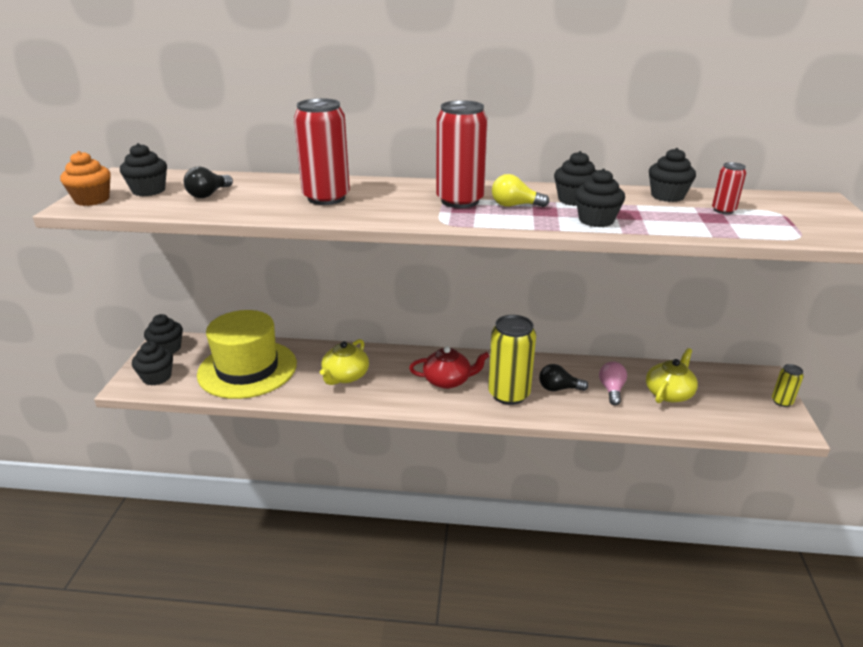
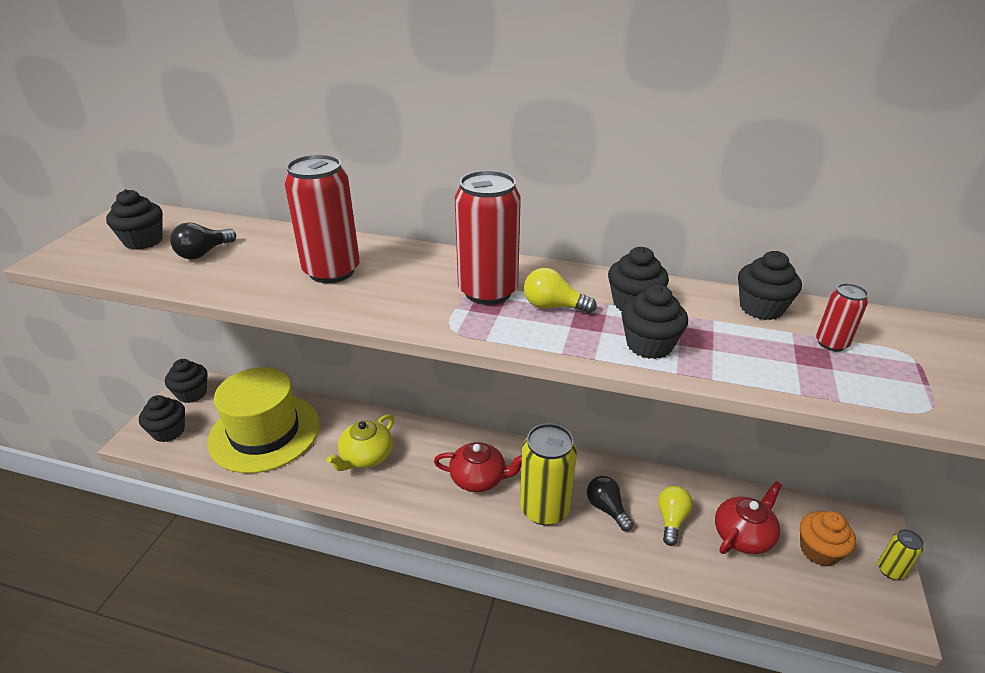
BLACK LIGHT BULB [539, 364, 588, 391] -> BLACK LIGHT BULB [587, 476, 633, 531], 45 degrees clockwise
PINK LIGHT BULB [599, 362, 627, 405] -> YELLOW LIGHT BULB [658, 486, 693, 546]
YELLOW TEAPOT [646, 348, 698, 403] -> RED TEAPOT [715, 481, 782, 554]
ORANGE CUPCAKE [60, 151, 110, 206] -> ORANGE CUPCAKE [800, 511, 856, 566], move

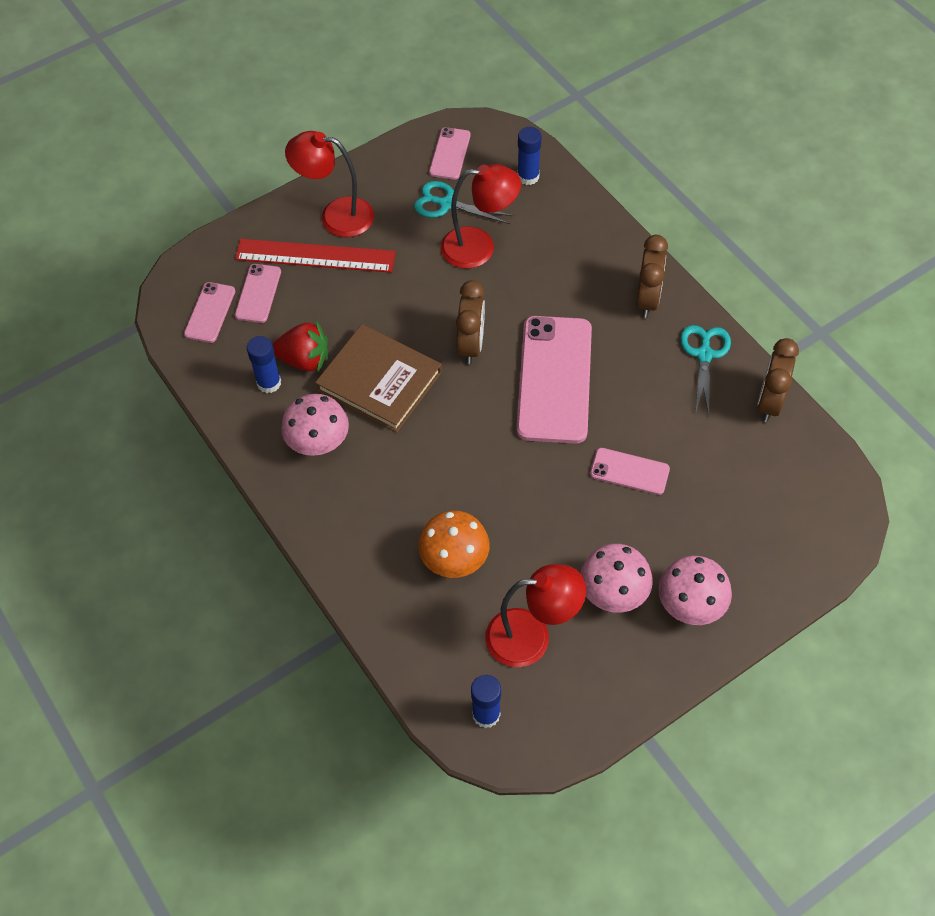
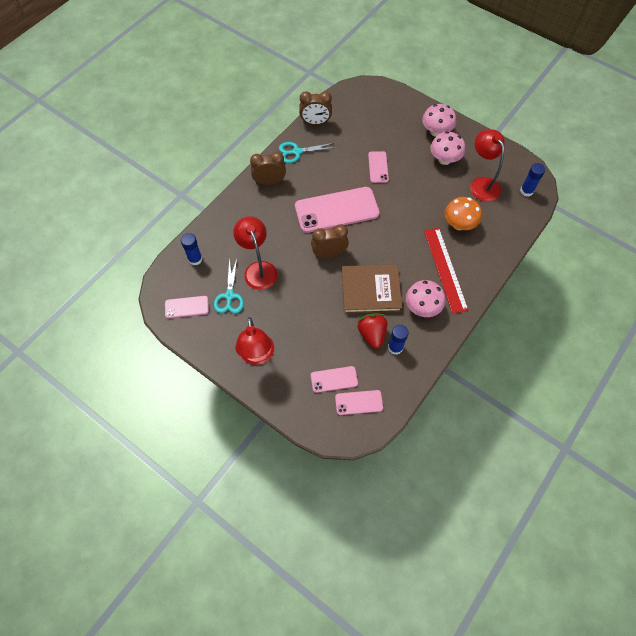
BROWN BOOK [315, 324, 442, 433] -> BROWN BOOK [342, 264, 402, 314], 75 degrees clockwise
RED RULER [235, 239, 396, 273] -> RED RULER [424, 228, 468, 314], move

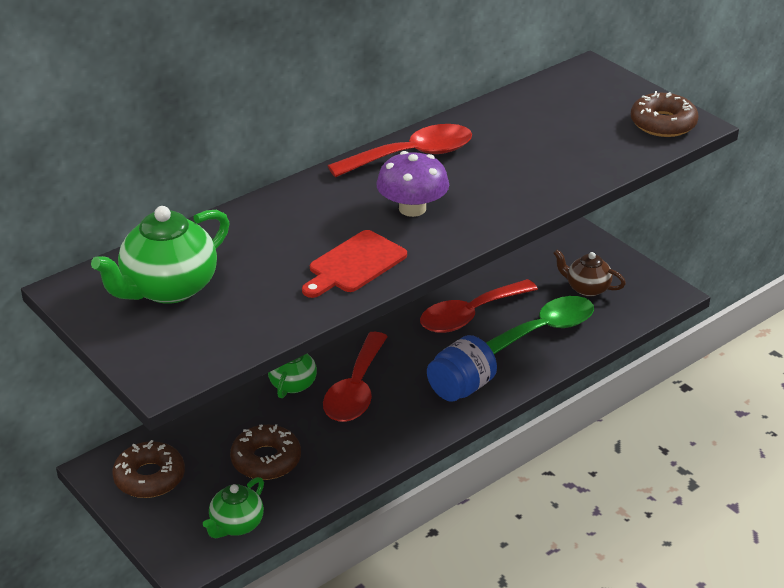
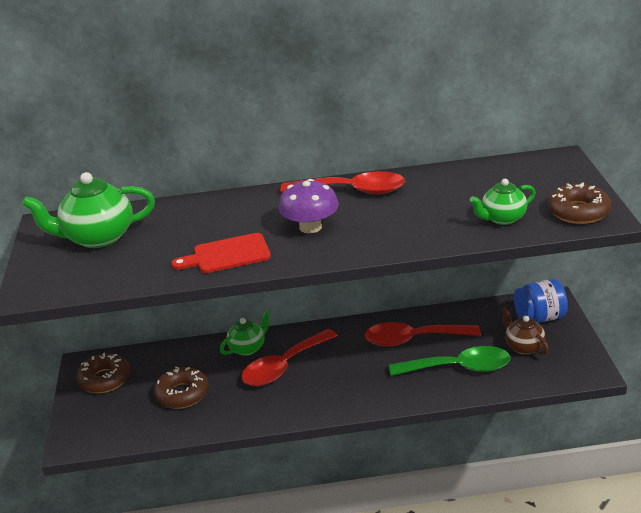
GREEN TEAPOT [203, 477, 264, 538] -> GREEN TEAPOT [470, 179, 536, 225], move
BLUE JAR [427, 335, 497, 402] -> BLUE JAR [514, 279, 568, 323], move

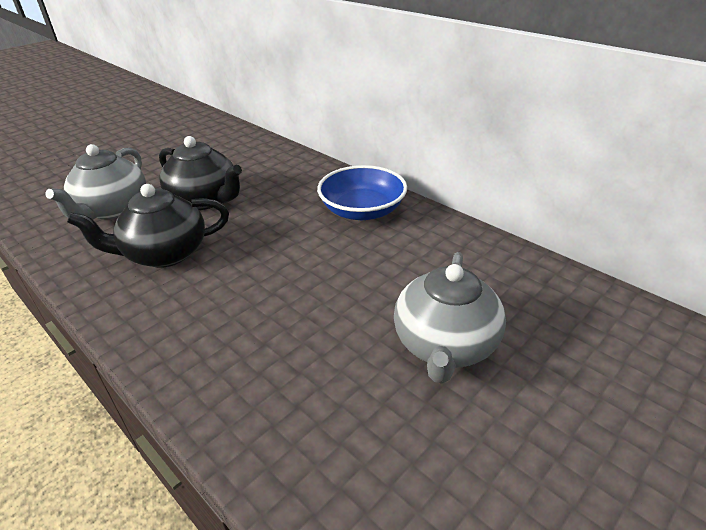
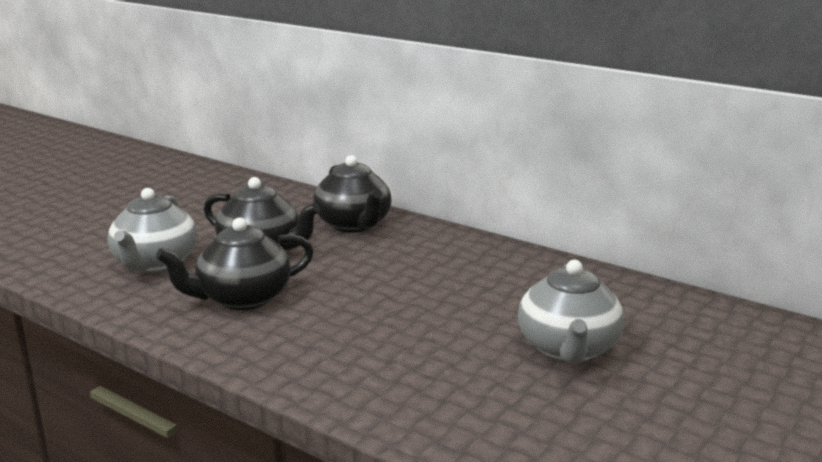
none -> BLACK TEAPOT [313, 155, 392, 233]
BLUE BOWL [317, 165, 407, 220] -> none

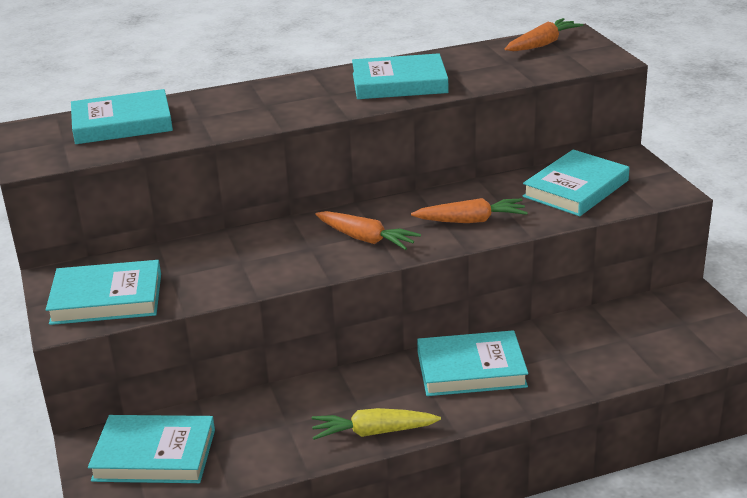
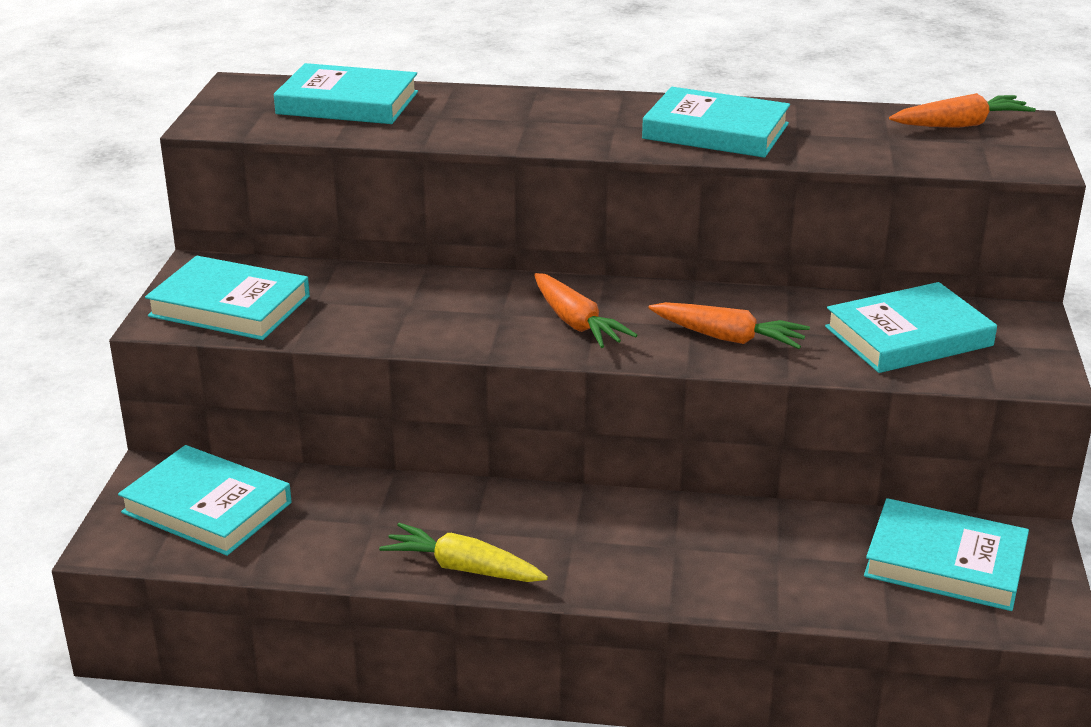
TURQUOISE BOOK [417, 330, 528, 396] -> TURQUOISE BOOK [864, 498, 1029, 611], move

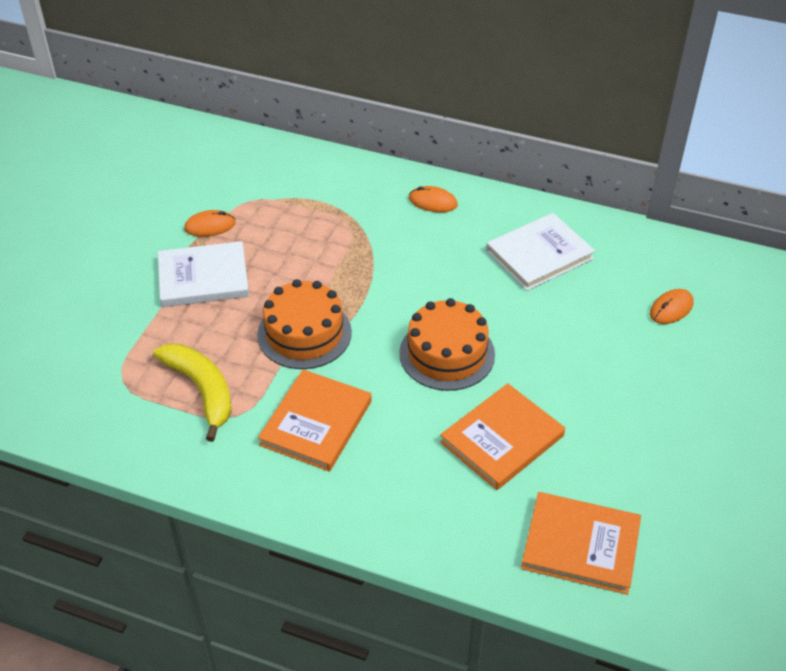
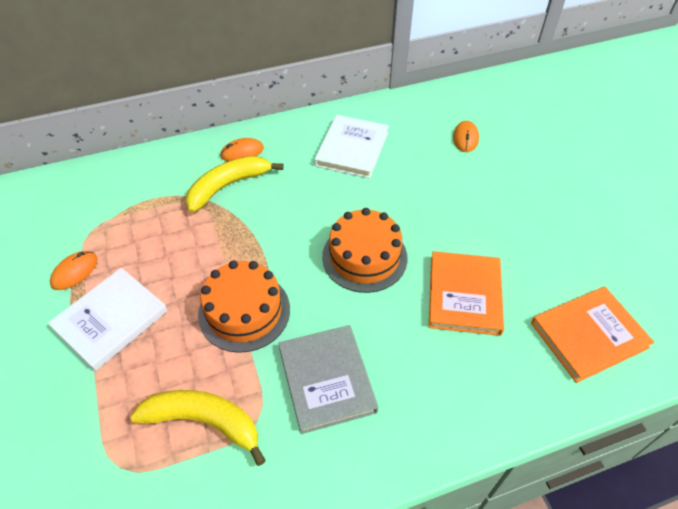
none -> YELLOW BANANA [185, 156, 284, 213]
ORANGE BOOK [258, 369, 372, 472] -> GREY BOOK [278, 325, 378, 434]

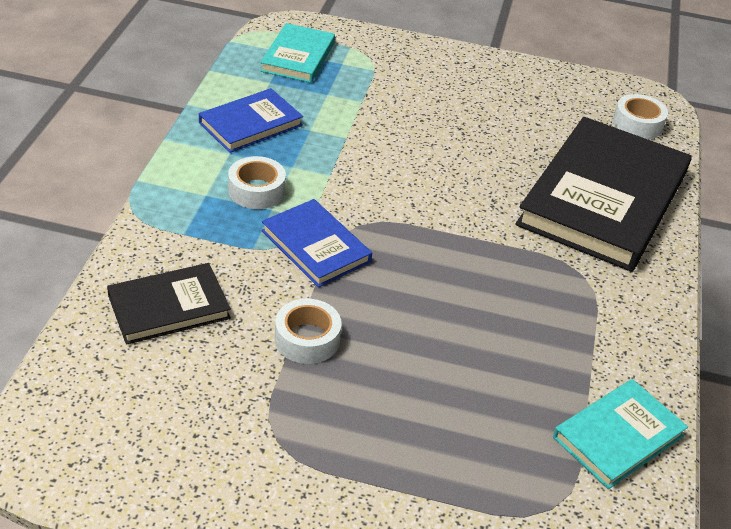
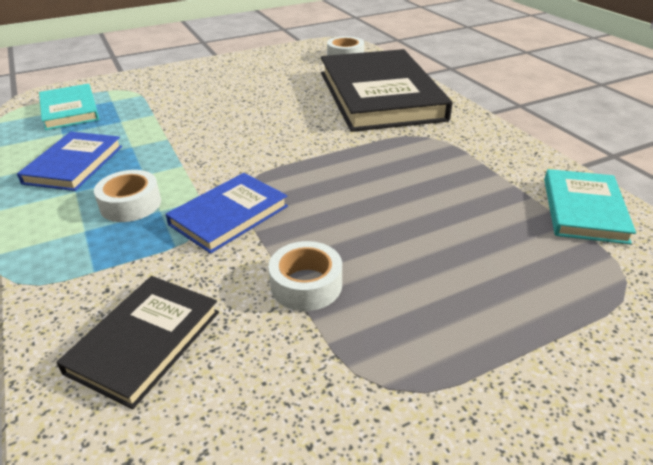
BLUE BOOK [261, 199, 372, 287] -> BLUE BOOK [166, 173, 288, 254], 60 degrees counterclockwise

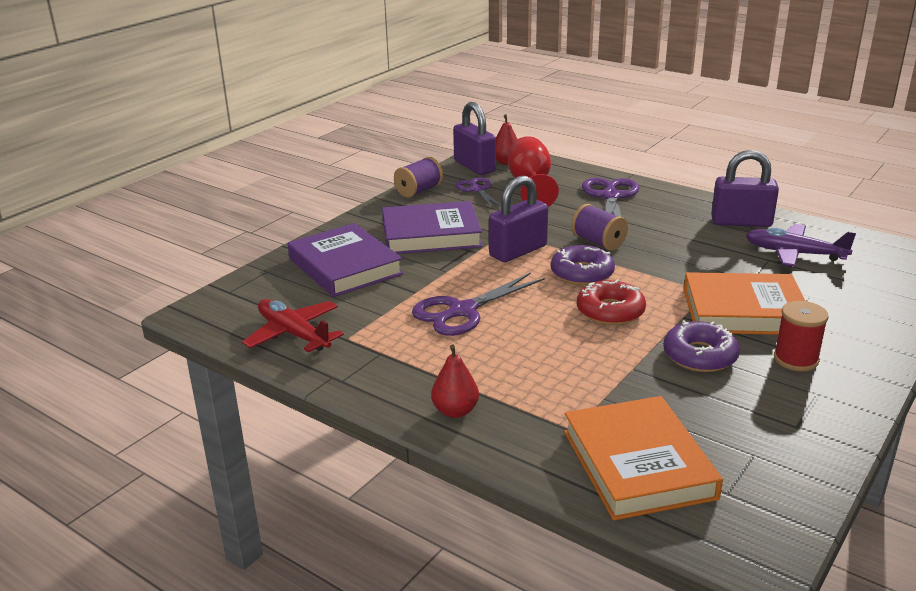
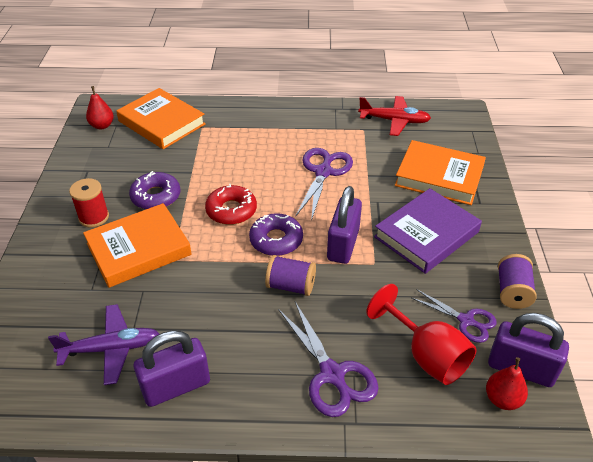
RED PEAR [431, 344, 479, 418] -> RED PEAR [86, 86, 114, 129], move
PURPLE BOOK [288, 223, 403, 297] -> ORANGE BOOK [395, 140, 486, 205]

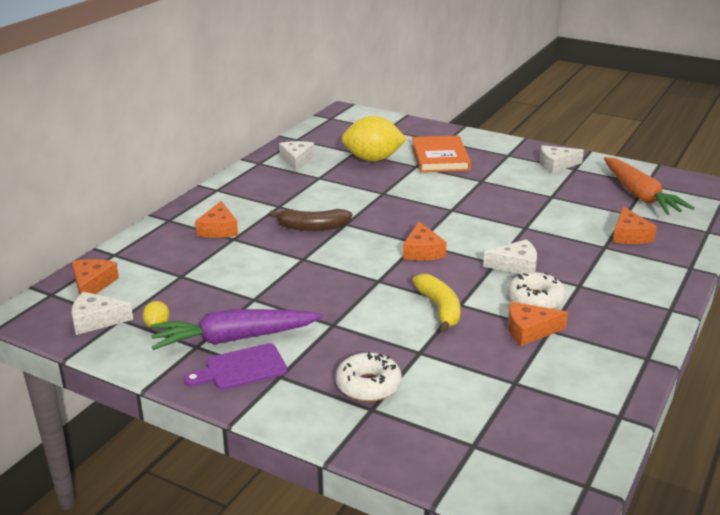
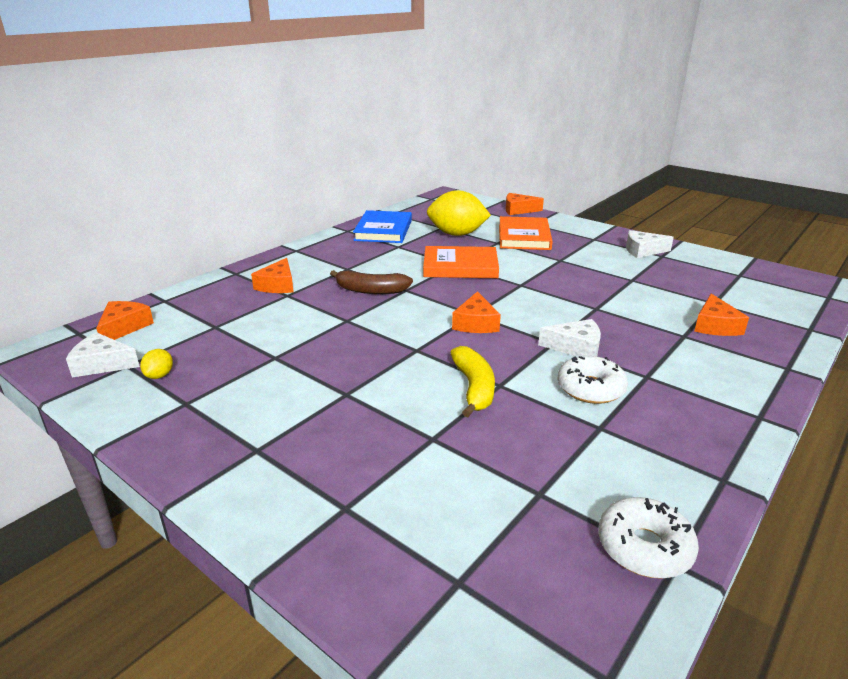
WHITE CHEESE [279, 141, 315, 171] -> BLUE BOOK [353, 210, 412, 243]
none -> ORANGE BOOK [423, 246, 499, 278]
ORANGE CHEESE [508, 302, 568, 346] -> ORANGE CHEESE [506, 193, 544, 215], move
WHITE DONUT [336, 352, 402, 402] -> WHITE DONUT [598, 497, 699, 579], move
PURPLE CARROT [150, 309, 323, 350] -> none
PURPLE CUTTING BOARD [184, 343, 287, 390] -> none
ORANGE CARROT [604, 157, 695, 215] -> none

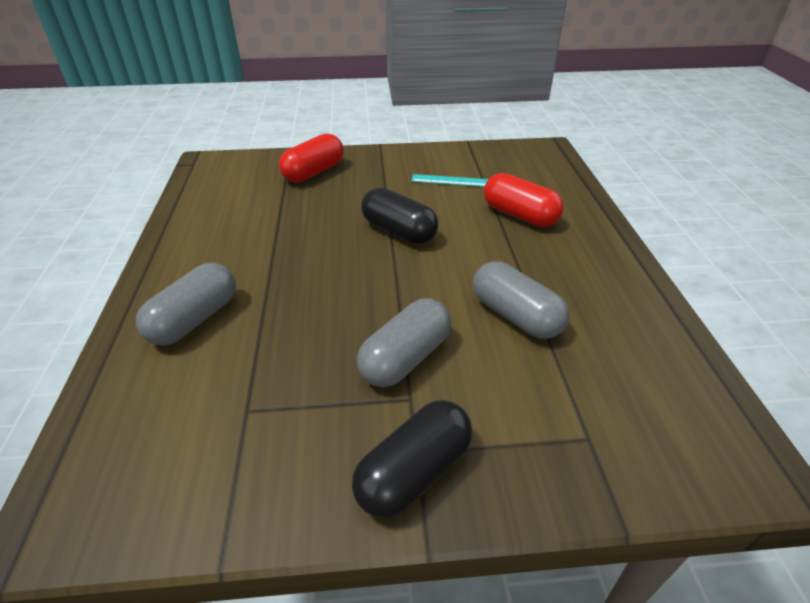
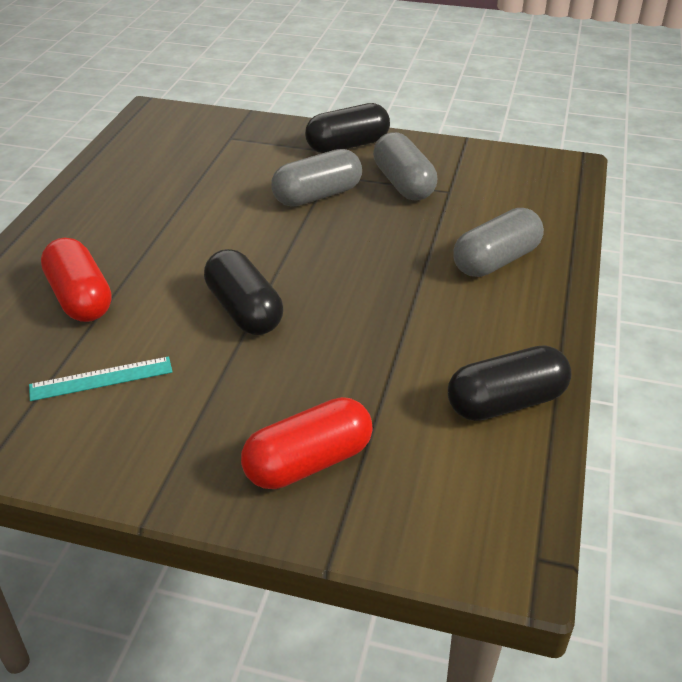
TURQUOISE RULER [411, 174, 488, 187] -> TURQUOISE RULER [29, 356, 172, 401], 45 degrees counterclockwise
GREY CAPSULE [473, 261, 569, 339] -> GREY CAPSULE [373, 132, 437, 201], move
none -> BLACK CAPSULE [448, 345, 572, 421]

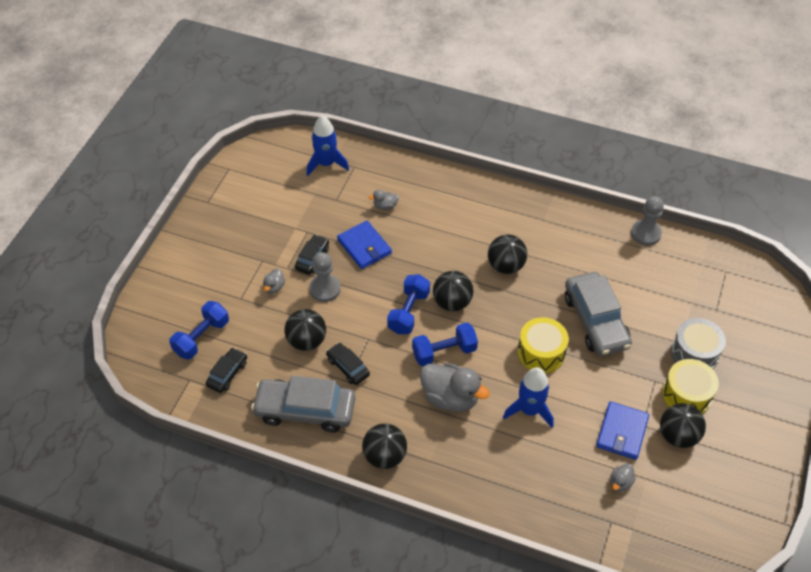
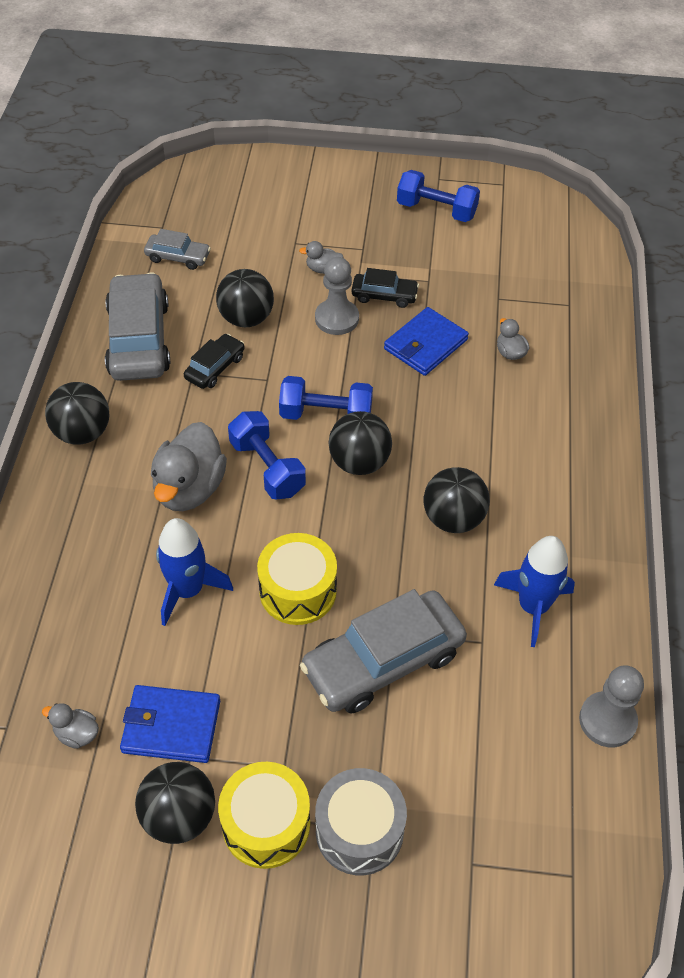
BLACK CAR [206, 347, 247, 393] -> GREY CAR [144, 229, 211, 270]
BLUE DUMBBELL [169, 301, 229, 360] -> BLUE DUMBBELL [397, 170, 480, 222], move
BLUE ROCKET [307, 116, 349, 176] -> BLUE ROCKET [494, 536, 575, 647], move

